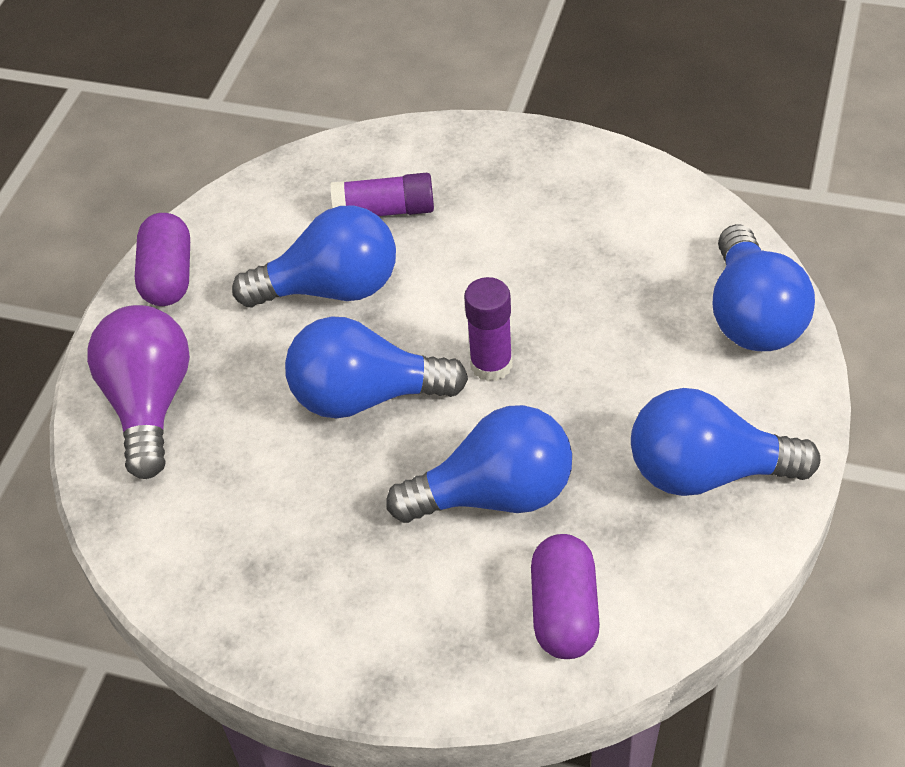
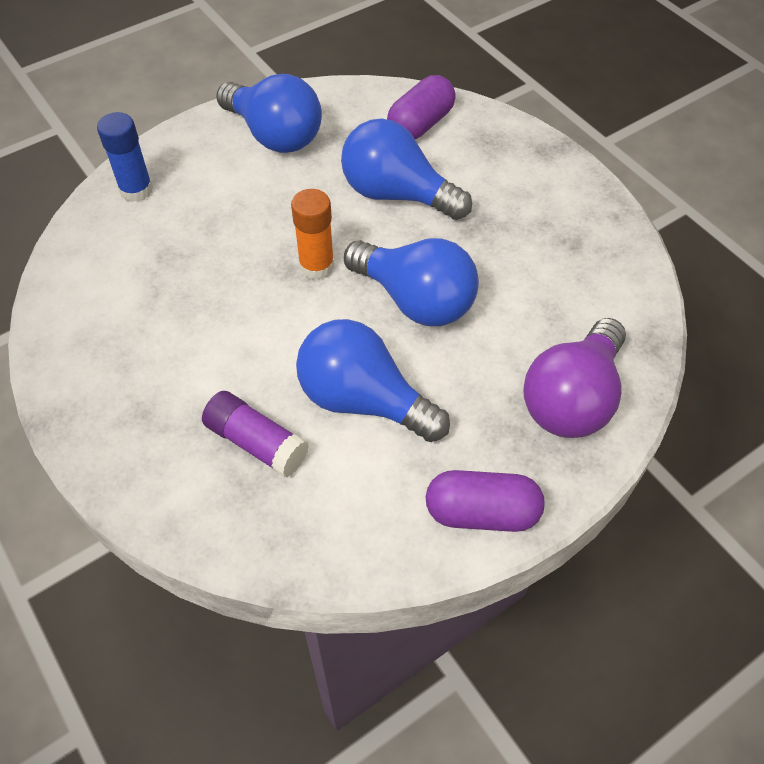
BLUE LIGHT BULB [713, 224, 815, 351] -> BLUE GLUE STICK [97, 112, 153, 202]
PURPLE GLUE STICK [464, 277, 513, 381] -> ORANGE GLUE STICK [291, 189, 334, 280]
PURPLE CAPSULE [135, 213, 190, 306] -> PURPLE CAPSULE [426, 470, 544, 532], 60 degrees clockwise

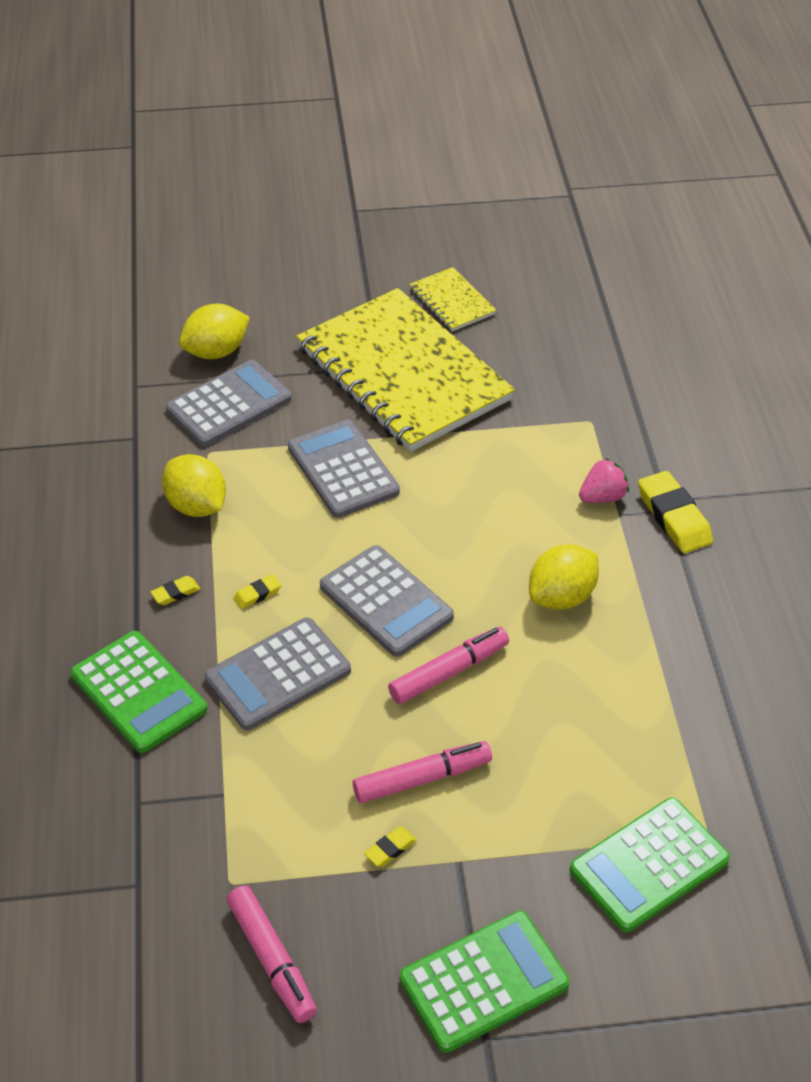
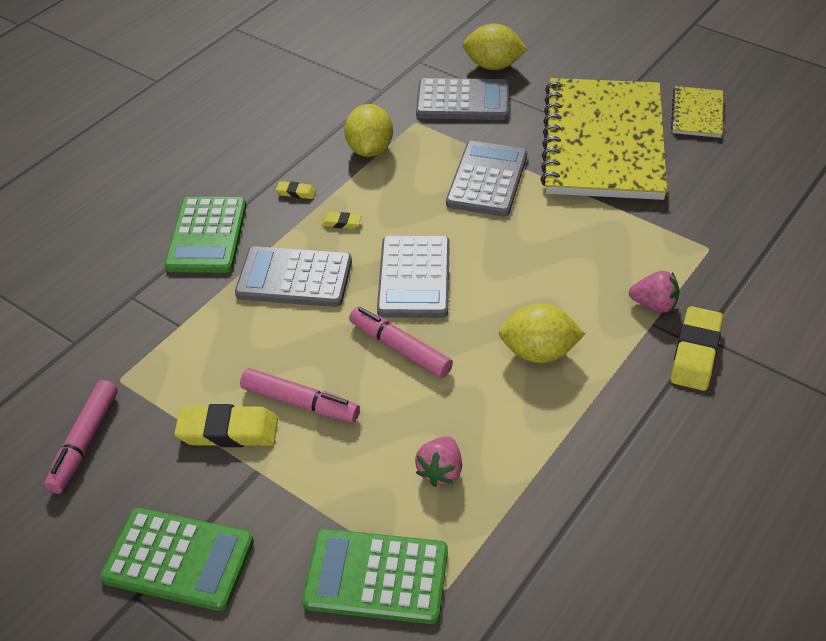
YELLOW ERASER [364, 827, 417, 867] -> YELLOW ERASER [174, 404, 278, 447], x2.09
PINK MARKER [388, 627, 509, 704] -> PINK MARKER [349, 307, 453, 378], 150 degrees counterclockwise
none -> PINK STRAWBERRY [415, 436, 462, 487]

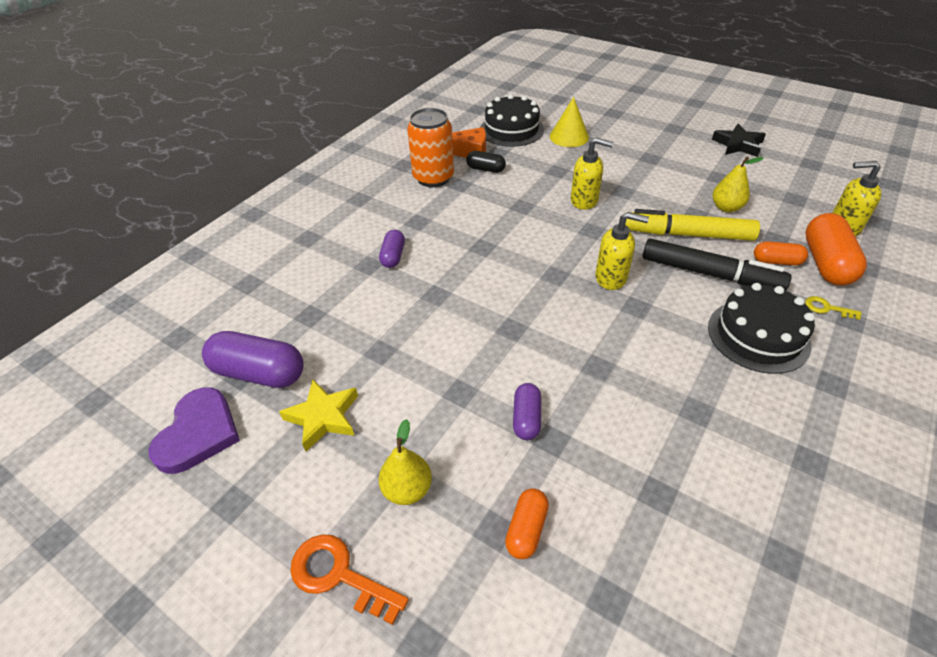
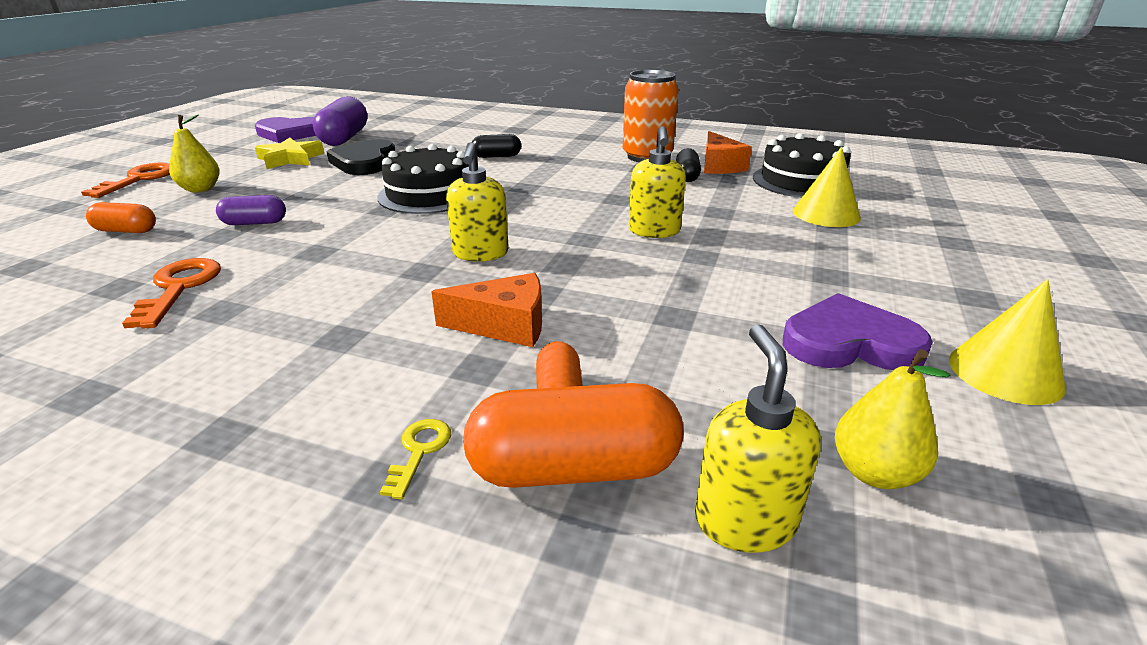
none -> ORANGE KEY [122, 258, 221, 328]
none -> BLACK HEART [327, 139, 395, 175]
BLACK CAKE [708, 283, 815, 374] -> BLACK CAKE [377, 144, 469, 214], move
BLACK MARKER [643, 238, 792, 291] -> ORANGE CHEESE [431, 273, 542, 347]
PURPLE CAPSULE [379, 230, 405, 268] -> BLACK CAPSULE [472, 134, 521, 158]
none -> PURPLE HEART [783, 293, 933, 370]
YELLOW PEAR [713, 157, 764, 212] -> YELLOW PEAR [835, 349, 951, 489], move
BLACK STAR [712, 124, 766, 157] -> YELLOW CONE [949, 279, 1066, 405]
YELLOW MARKER [625, 209, 760, 241] -> none

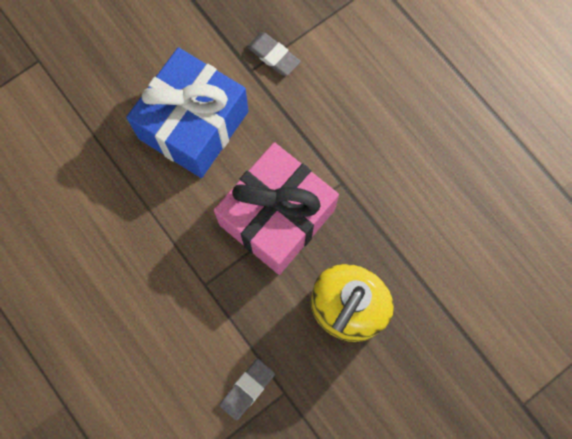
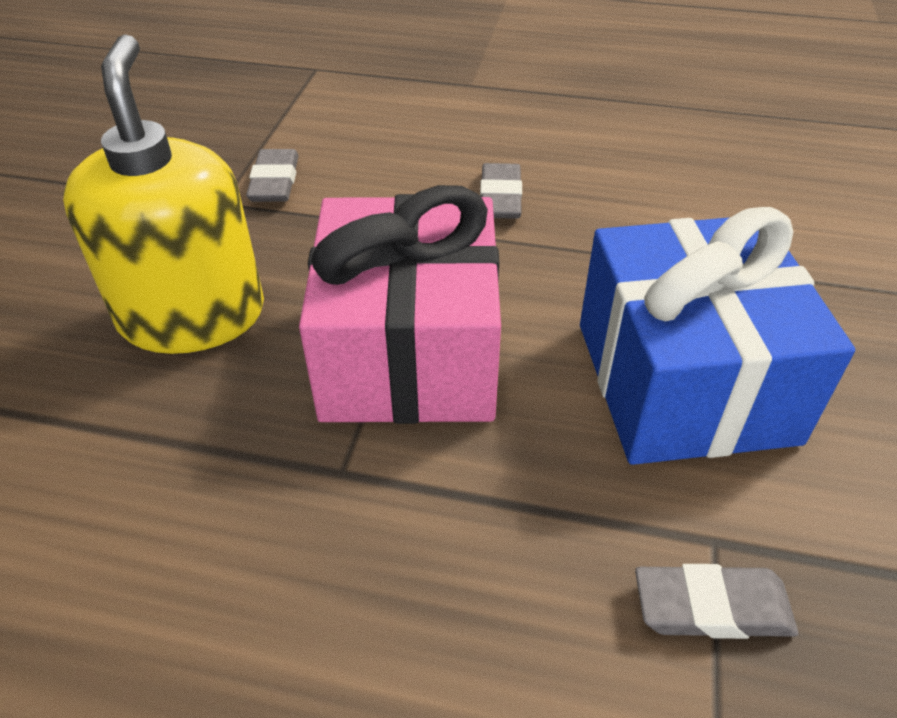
none -> GREY ERASER [480, 163, 522, 219]

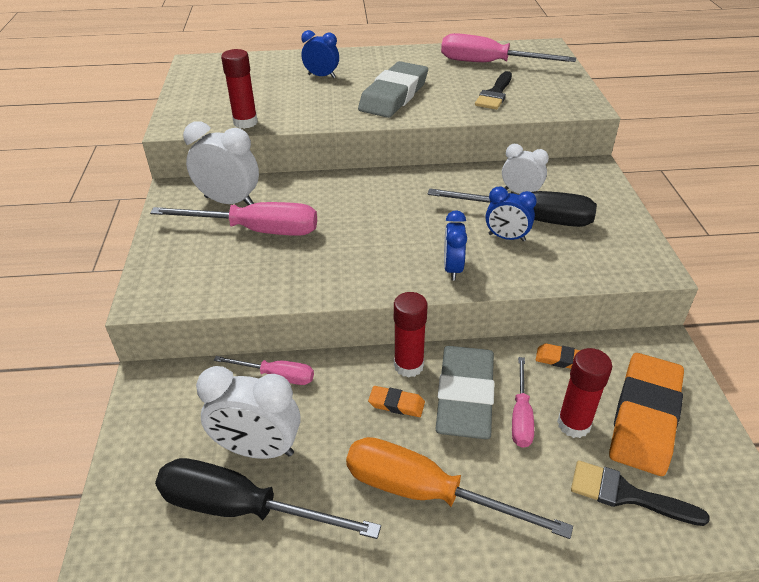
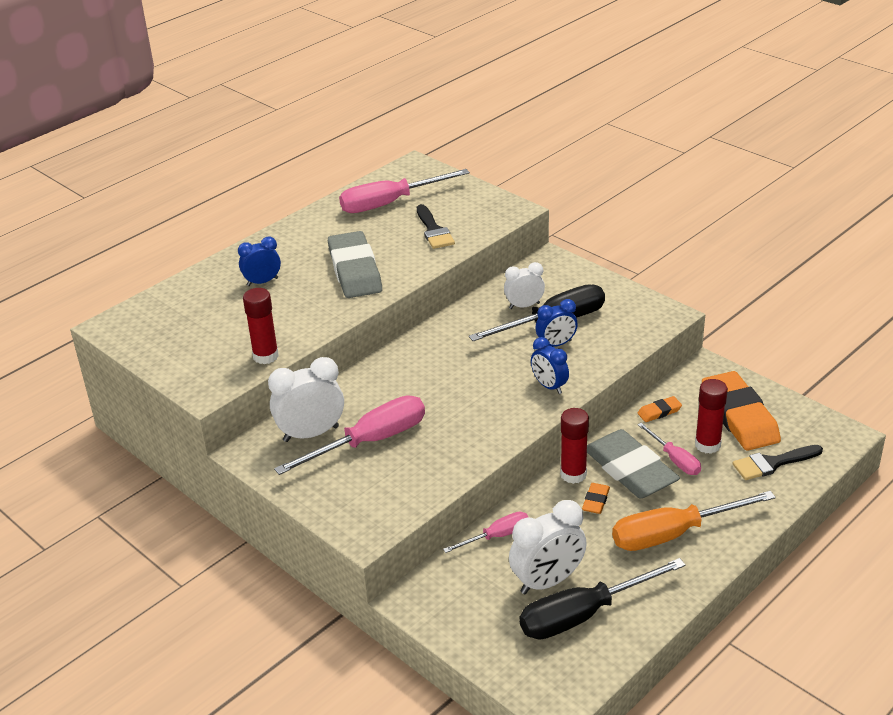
ORANGE ERASER [368, 386, 425, 417] -> ORANGE ERASER [582, 483, 610, 514], 45 degrees counterclockwise

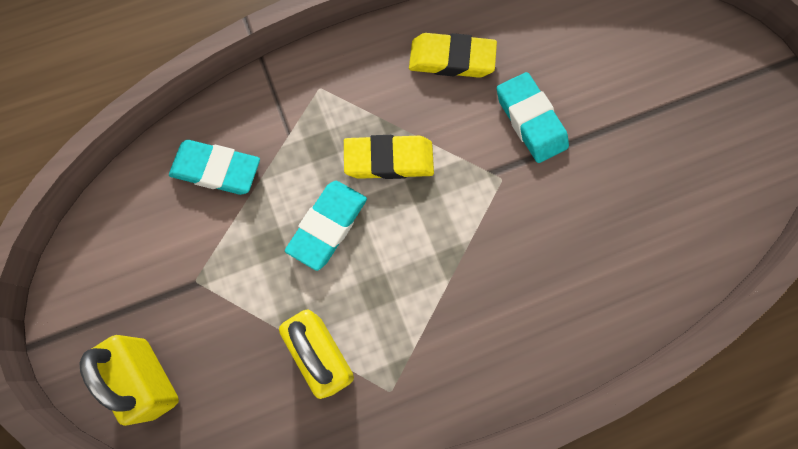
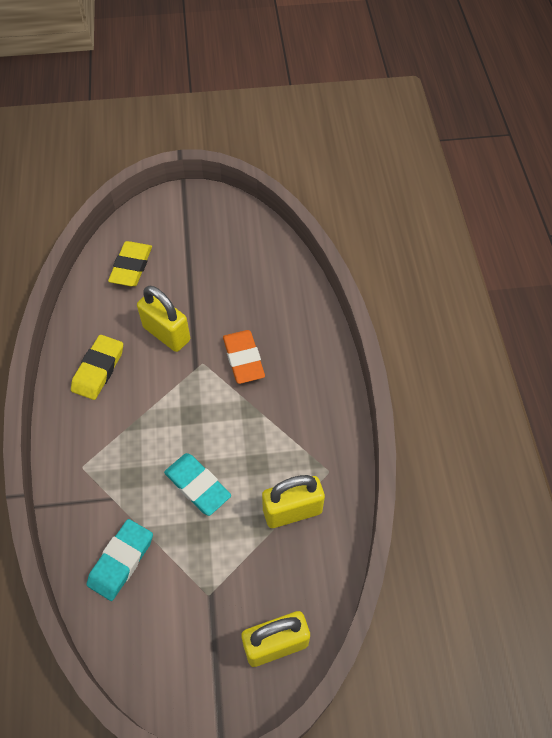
YELLOW ERASER [344, 135, 434, 179] -> YELLOW ERASER [108, 241, 152, 286], move
TURQUOISE ERASER [497, 72, 569, 163] -> YELLOW PADLOCK [137, 286, 190, 352]
none -> ORANGE ERASER [223, 330, 265, 384]

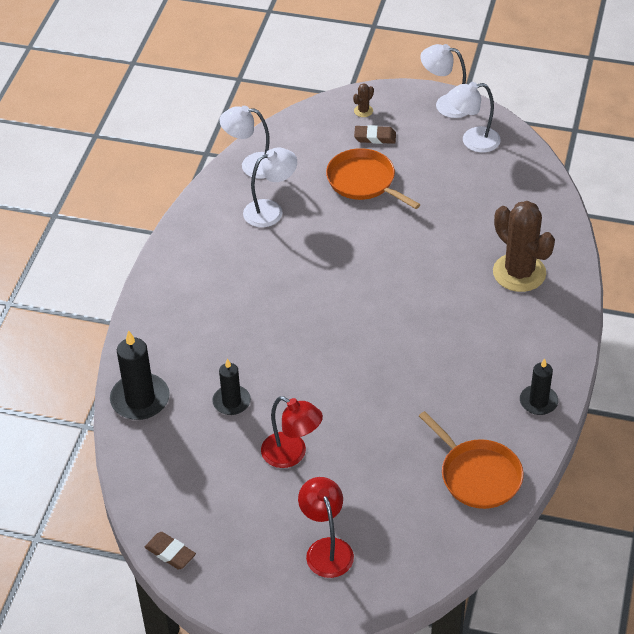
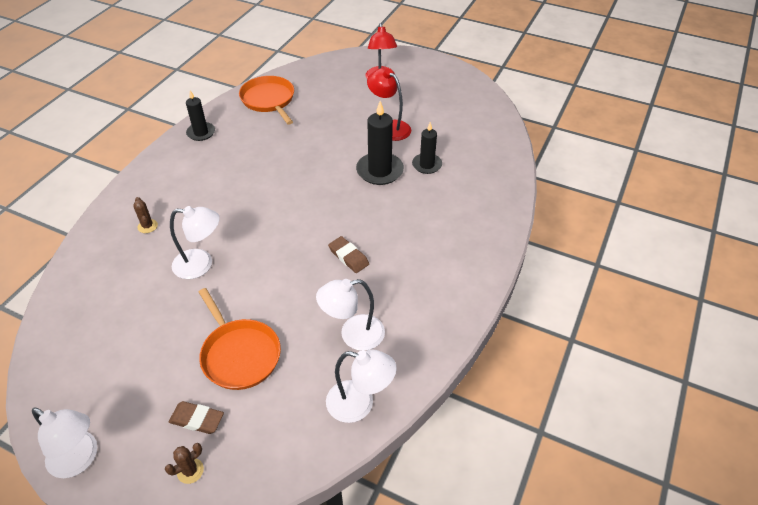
BROWN CACTUS [493, 201, 555, 292] -> BROWN CACTUS [133, 197, 158, 233], x0.40
WHITE LAMP [447, 82, 501, 153] -> WHITE LAMP [170, 206, 220, 279], move
BROWN ERASER [144, 532, 196, 570] -> BROWN ERASER [328, 236, 369, 273], move
BLACK CANDLE [110, 330, 170, 420] -> BLACK CANDLE [356, 101, 404, 185], move

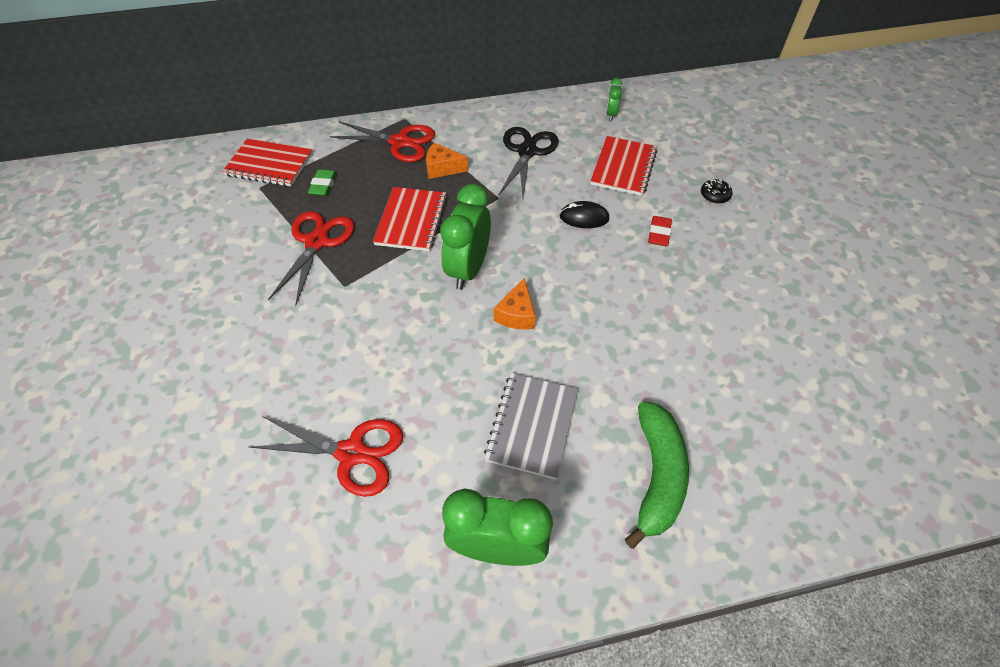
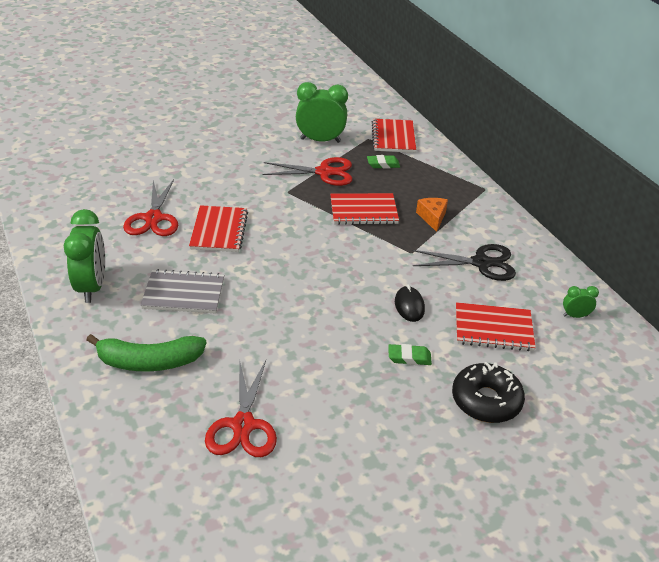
none -> RED NOTEBOOK [189, 205, 248, 252]
RED SCISSORS [330, 121, 435, 162] -> RED SCISSORS [205, 359, 277, 457], move
GREEN CLOCK [440, 184, 491, 290] -> GREEN CLOCK [296, 82, 348, 143], move
RED ERASER [648, 216, 672, 246] -> GREEN ERASER [388, 344, 432, 365]
BLACK DONUT [701, 179, 732, 204] -> BLACK DONUT [452, 362, 525, 423], x2.10
ORANGE CHEESE [494, 278, 536, 330] -> none

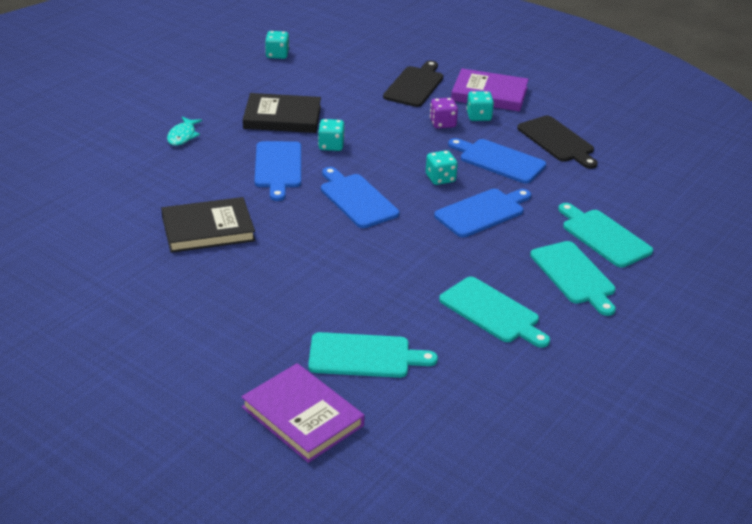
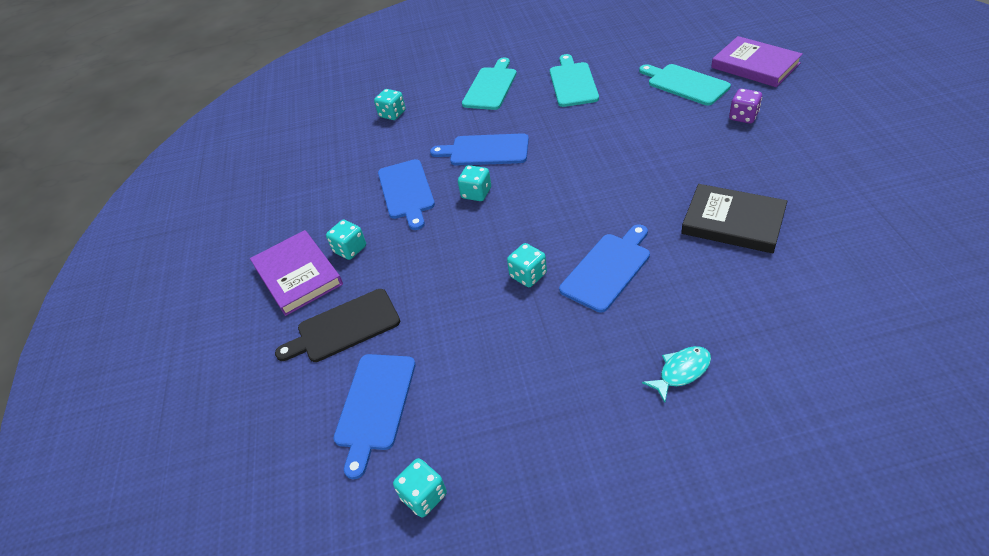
BLUE CUTTING BOARD [321, 167, 399, 228] -> BLUE CUTTING BOARD [334, 354, 416, 479], move
none -> TURQUOISE DICE [374, 89, 406, 120]
PURPLE BOOK [241, 363, 365, 463] -> PURPLE BOOK [711, 36, 803, 87], 45 degrees counterclockwise
PURPLE DICE [430, 98, 458, 129] -> PURPLE DICE [729, 88, 762, 124], move
BLACK BOOK [243, 93, 321, 133] -> none
BLACK CUTTING BOARD [517, 116, 598, 169] -> none
TURQUOISE CUTTING BOARD [558, 203, 653, 268] -> none

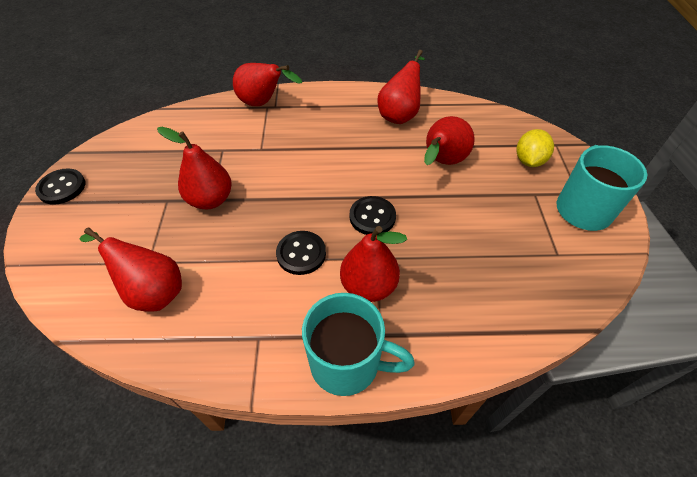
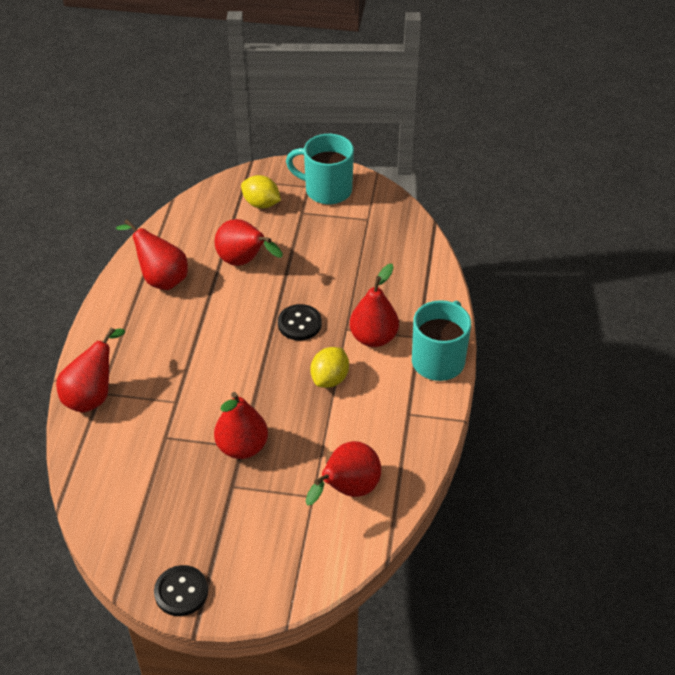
BLACK BUTTON [276, 231, 326, 275] -> YELLOW LEMON [310, 347, 349, 388]

